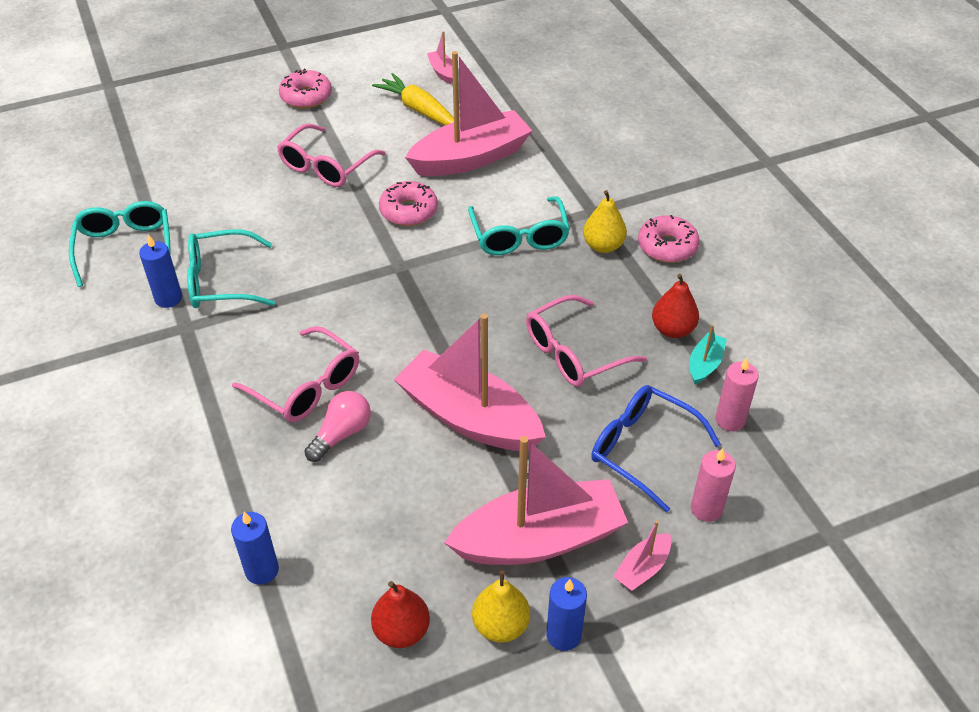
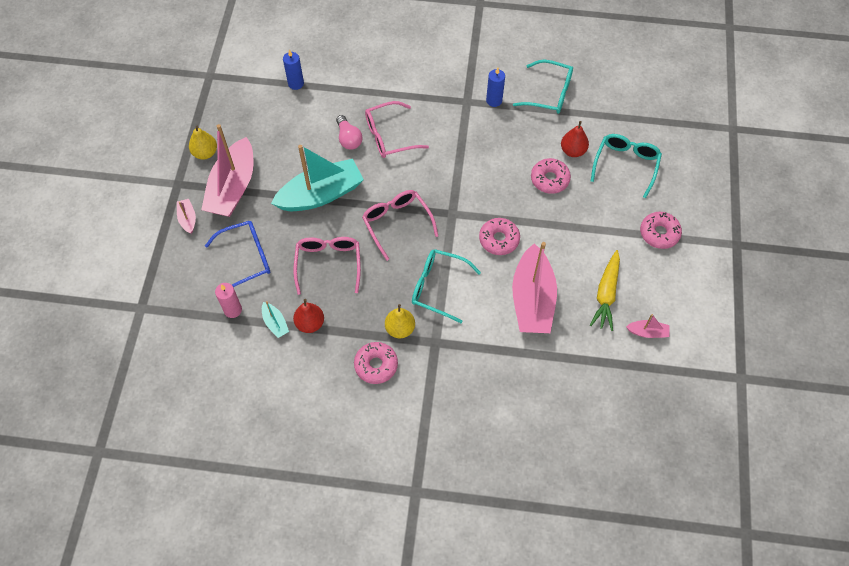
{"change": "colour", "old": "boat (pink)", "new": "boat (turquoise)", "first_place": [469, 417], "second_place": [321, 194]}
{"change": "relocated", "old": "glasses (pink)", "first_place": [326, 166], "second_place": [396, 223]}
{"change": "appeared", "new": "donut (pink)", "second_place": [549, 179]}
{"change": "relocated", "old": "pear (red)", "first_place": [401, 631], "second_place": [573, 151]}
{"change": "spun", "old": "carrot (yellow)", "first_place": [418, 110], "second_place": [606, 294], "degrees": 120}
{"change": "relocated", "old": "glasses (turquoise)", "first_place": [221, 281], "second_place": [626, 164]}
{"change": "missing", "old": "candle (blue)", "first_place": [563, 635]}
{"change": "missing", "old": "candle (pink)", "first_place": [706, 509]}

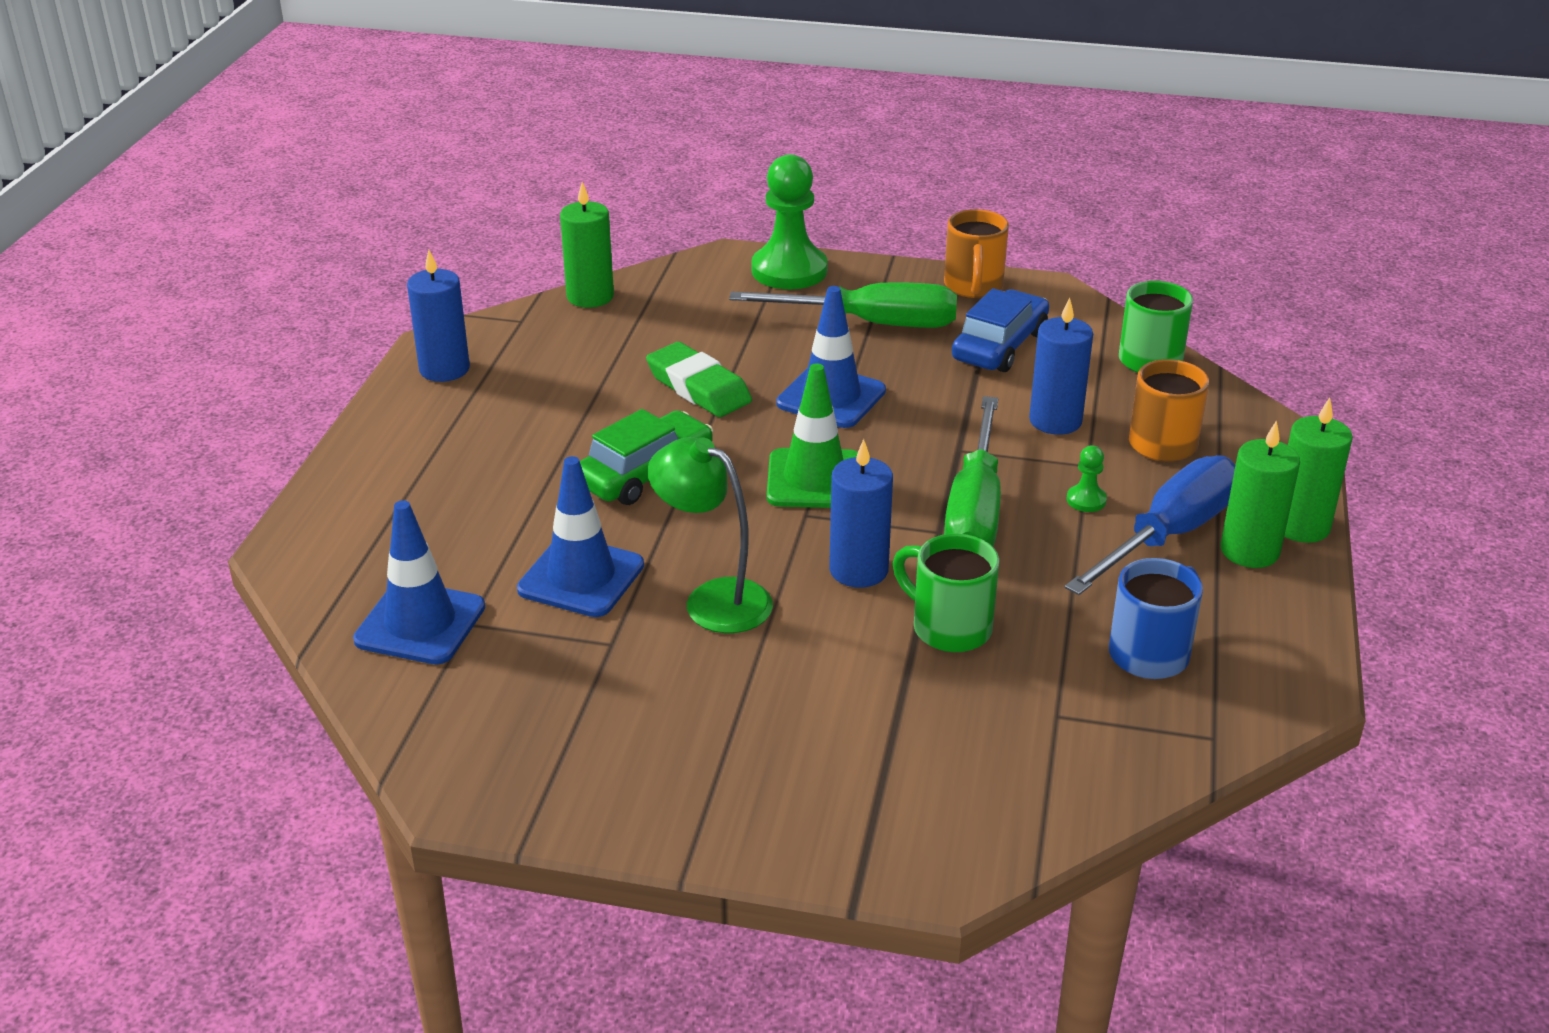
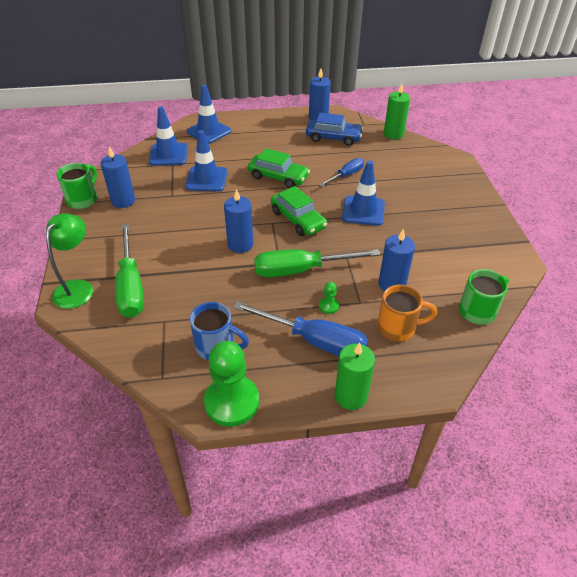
{"change": "relocated", "old": "lamp (green)", "first_place": [713, 599], "second_place": [77, 288]}
{"change": "relocated", "old": "mug (green)", "first_place": [948, 627], "second_place": [83, 199]}
{"change": "appeared", "new": "candle (blue)", "second_place": [123, 201]}
{"change": "relocated", "old": "screwdriver (green)", "first_place": [871, 323], "second_place": [131, 286]}
{"change": "appeared", "new": "traffic cone (blue)", "second_place": [209, 131]}
{"change": "relocated", "old": "pawn (green)", "first_place": [789, 270], "second_place": [232, 402]}
{"change": "exchanged", "old": "traffic cone (green)", "new": "car (green)", "first_place": [814, 479], "second_place": [298, 219]}
{"change": "relocated", "old": "car (blue)", "first_place": [999, 346], "second_place": [333, 138]}
{"change": "exchanged", "old": "eraser (green)", "new": "screwdriver (blue)", "first_place": [698, 387], "second_place": [346, 175]}
{"change": "missing", "old": "mug (orange)", "first_place": [973, 287]}
{"change": "missing", "old": "candle (green)", "first_place": [1249, 551]}

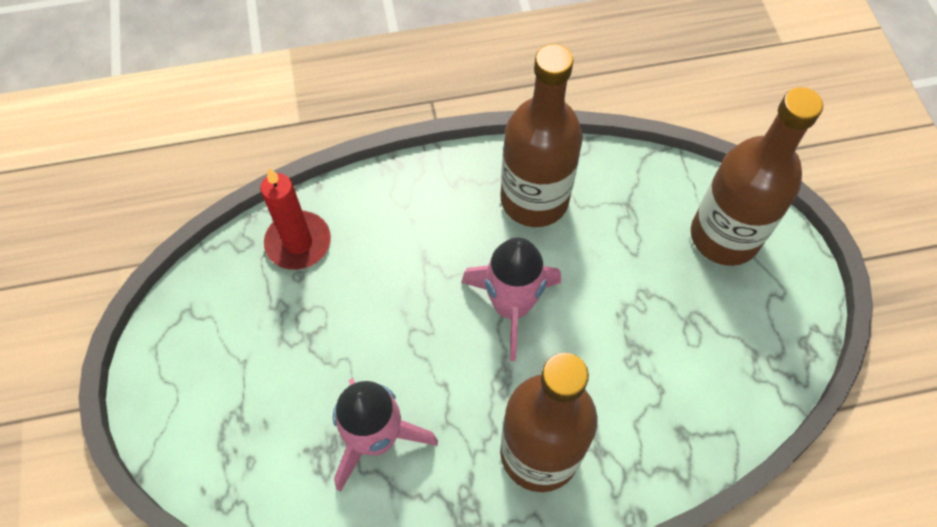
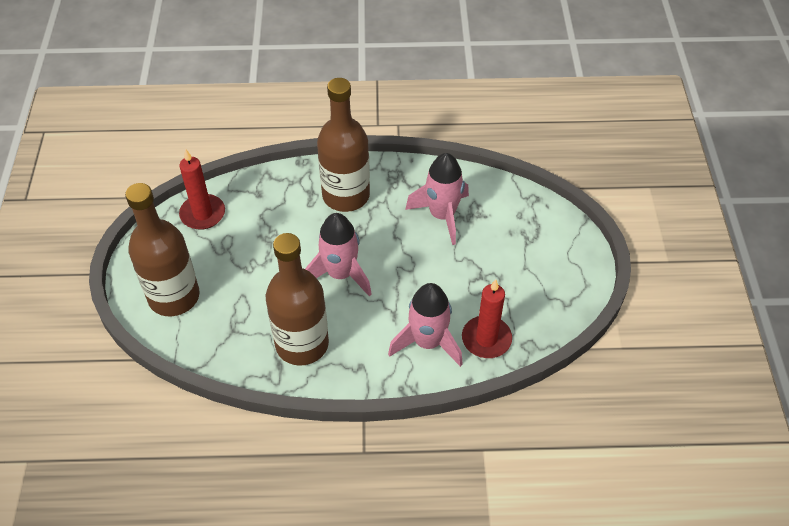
{"change": "appeared", "new": "candle (red)", "second_place": [203, 214]}
{"change": "appeared", "new": "rocket (pink)", "second_place": [427, 342]}

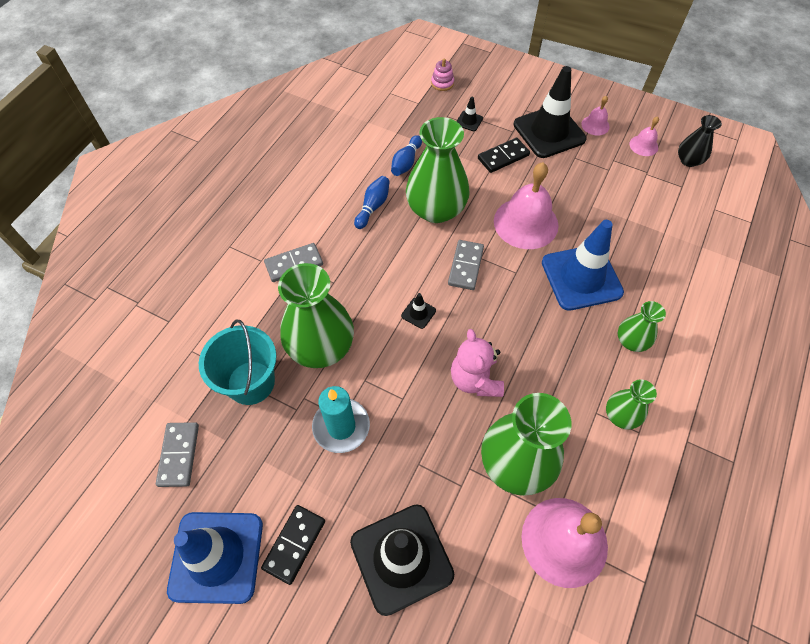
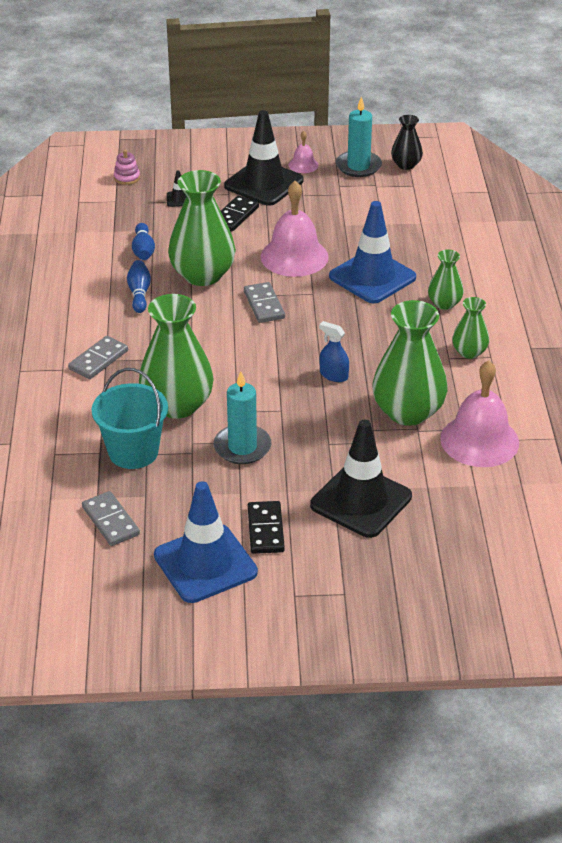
{"change": "exchanged", "old": "teddy bear (pink)", "new": "spray bottle (blue)", "first_place": [475, 380], "second_place": [333, 375]}
{"change": "exchanged", "old": "bell (pink)", "new": "candle (turquoise)", "first_place": [643, 145], "second_place": [358, 166]}
{"change": "missing", "old": "traffic cone (black)", "first_place": [418, 313]}

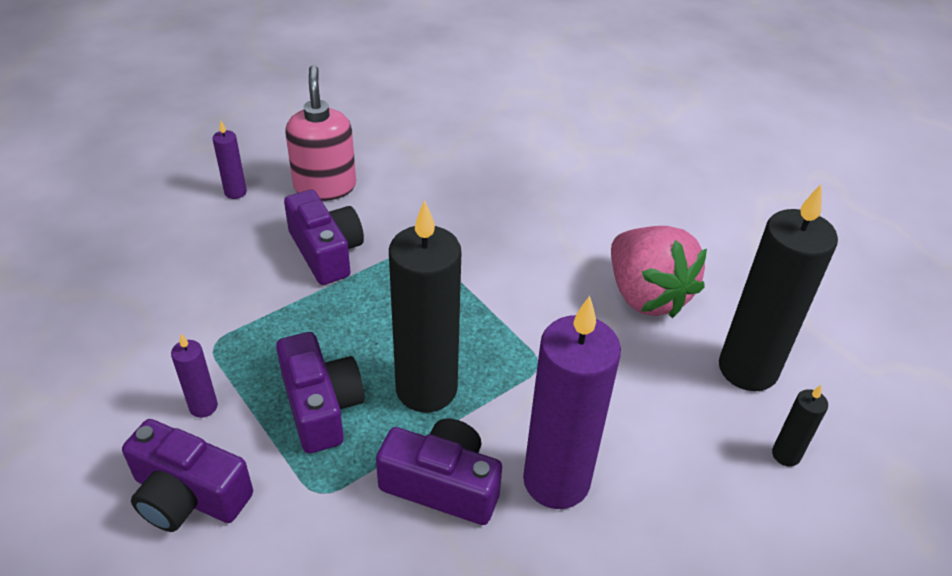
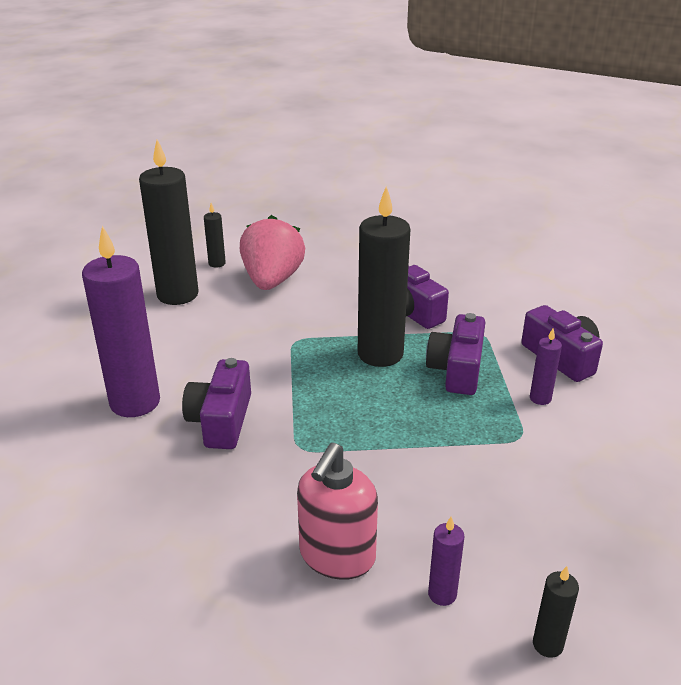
{"change": "relocated", "old": "candle (purple)", "first_place": [556, 481], "second_place": [135, 402]}
{"change": "relocated", "old": "camera (purple)", "first_place": [326, 252], "second_place": [221, 420]}
{"change": "relocated", "old": "strawberry (pink)", "first_place": [646, 295], "second_place": [272, 280]}
{"change": "appeared", "new": "candle (black)", "second_place": [547, 644]}

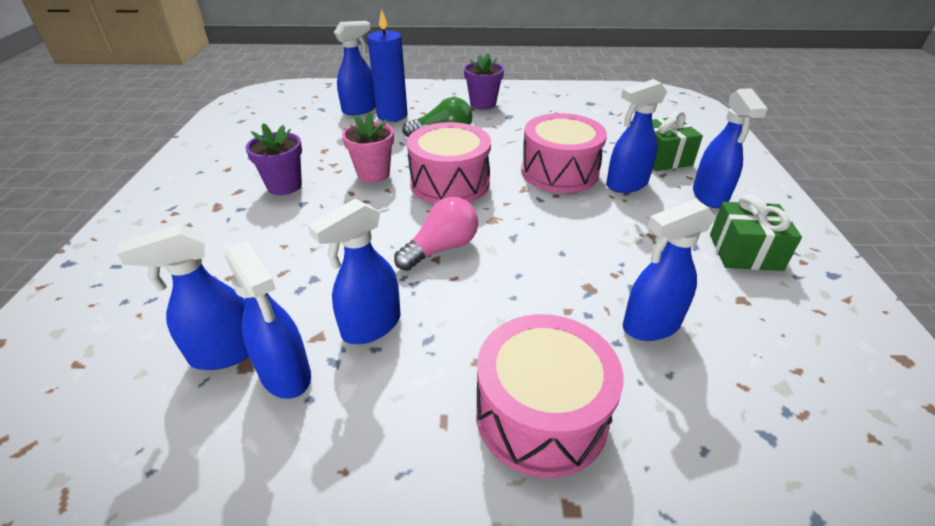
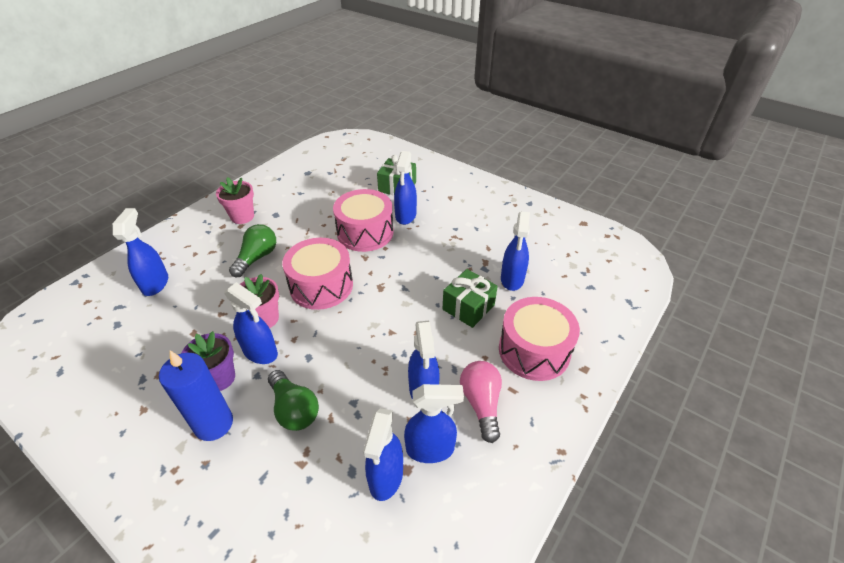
{"change": "relocated", "old": "candle (blue)", "first_place": [392, 115], "second_place": [214, 424]}
{"change": "colour", "old": "flower pot (purple)", "new": "flower pot (pink)", "first_place": [483, 104], "second_place": [242, 217]}
{"change": "relocated", "old": "spray bottle (blue)", "first_place": [709, 196], "second_place": [260, 352]}
{"change": "appeared", "new": "light bulb (green)", "second_place": [294, 409]}
{"change": "relocated", "old": "gift (green)", "first_place": [745, 252], "second_place": [468, 307]}
{"change": "relocated", "old": "light bulb (pink)", "first_place": [441, 248], "second_place": [481, 404]}

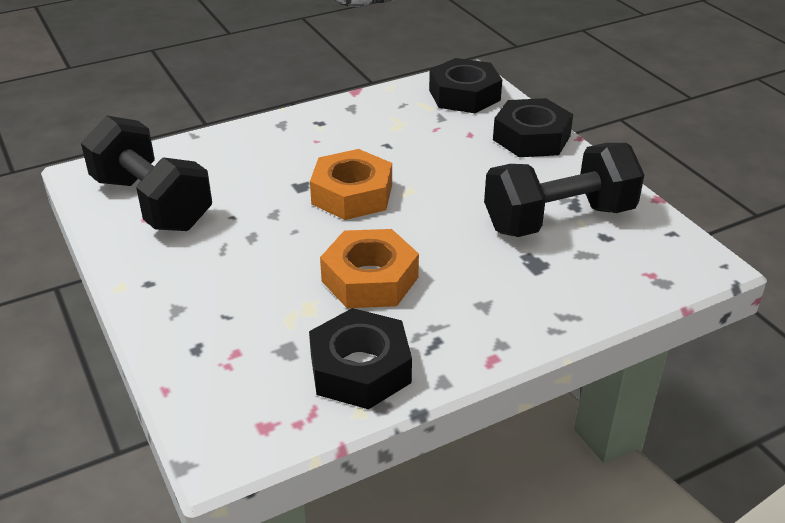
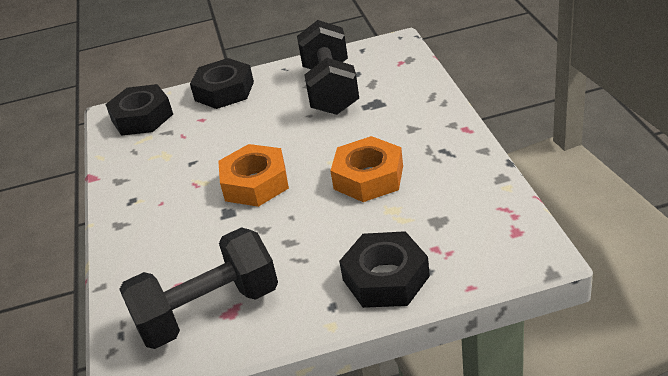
{"change": "relocated", "old": "nut (black)", "first_place": [360, 369], "second_place": [385, 278]}

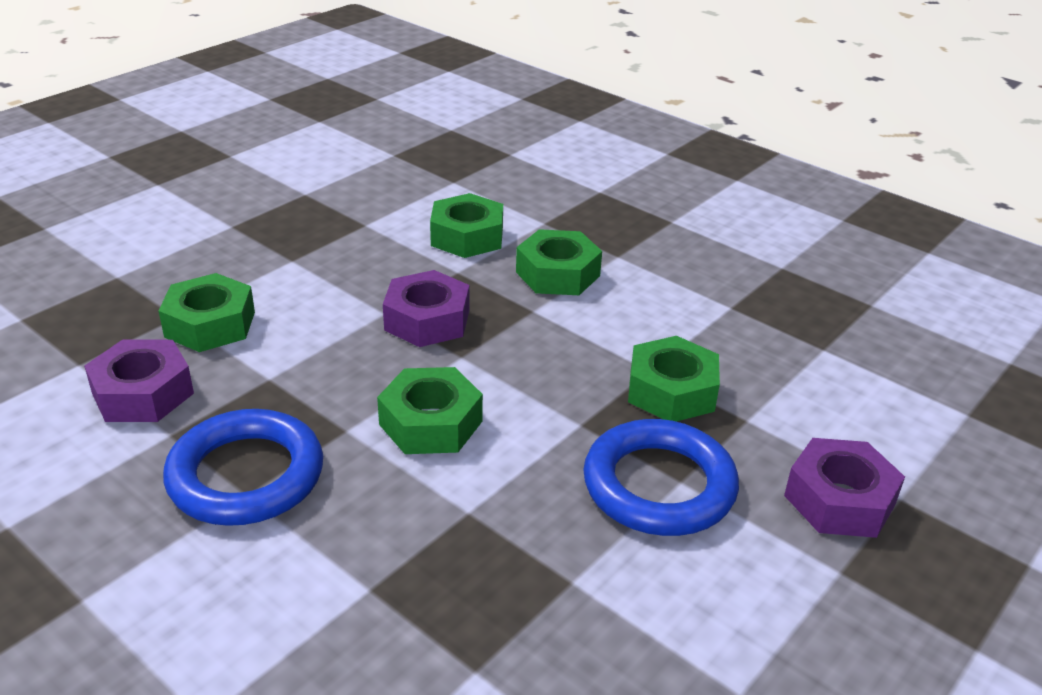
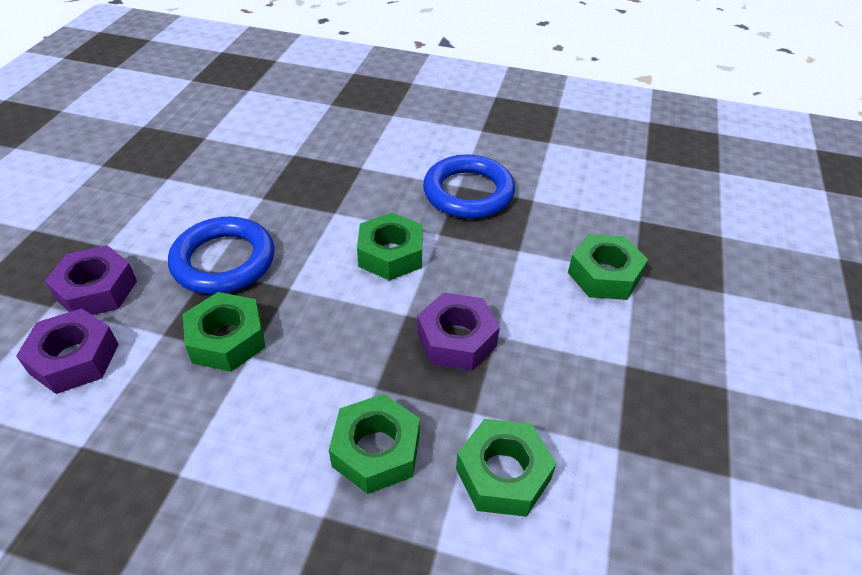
{"change": "relocated", "old": "nut (purple)", "first_place": [143, 393], "second_place": [74, 359]}

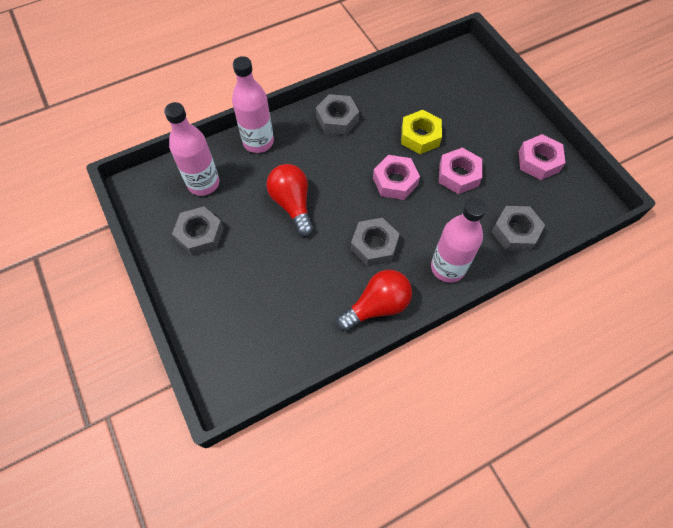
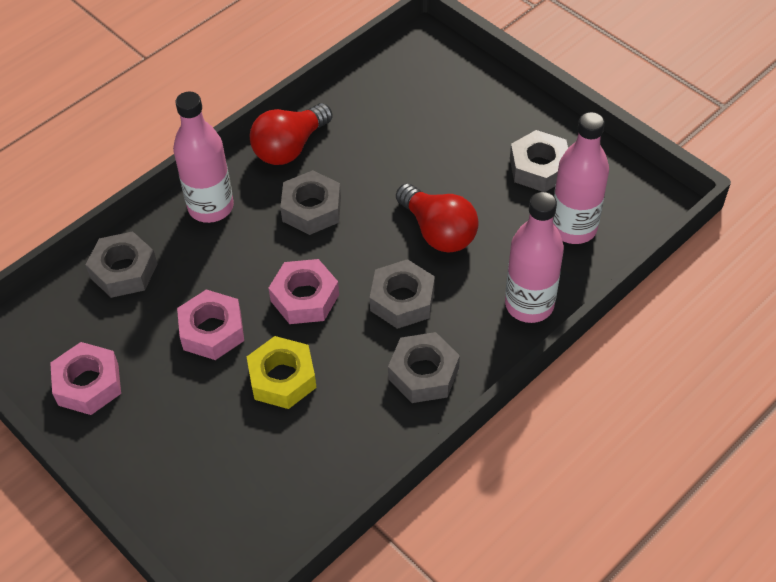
{"change": "appeared", "new": "nut (grey)", "second_place": [402, 300]}

